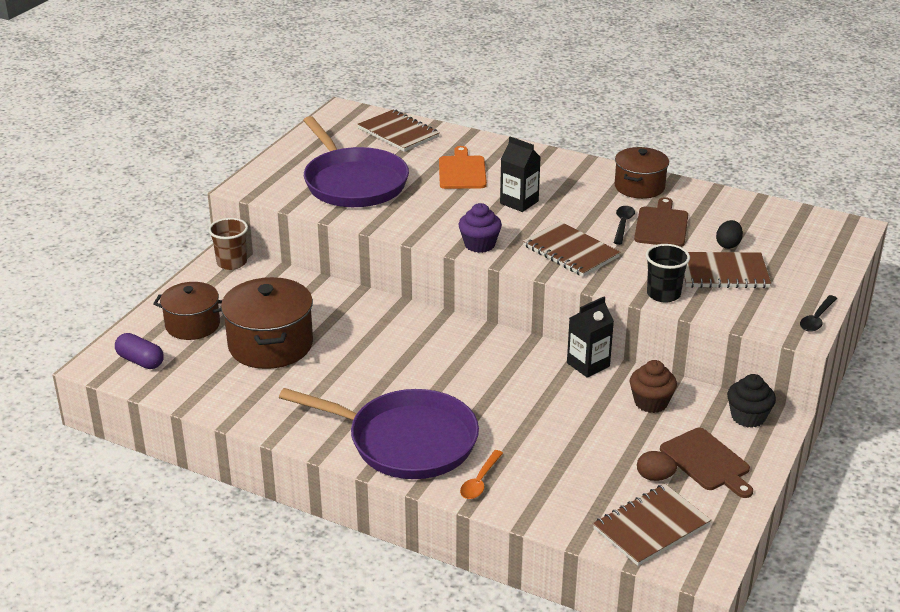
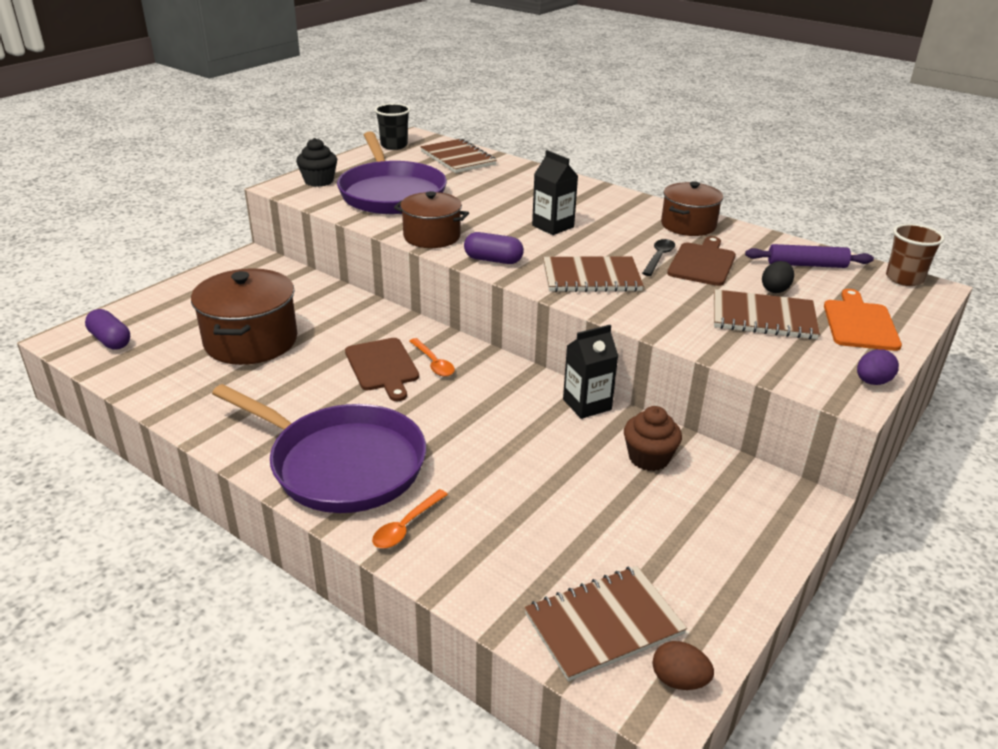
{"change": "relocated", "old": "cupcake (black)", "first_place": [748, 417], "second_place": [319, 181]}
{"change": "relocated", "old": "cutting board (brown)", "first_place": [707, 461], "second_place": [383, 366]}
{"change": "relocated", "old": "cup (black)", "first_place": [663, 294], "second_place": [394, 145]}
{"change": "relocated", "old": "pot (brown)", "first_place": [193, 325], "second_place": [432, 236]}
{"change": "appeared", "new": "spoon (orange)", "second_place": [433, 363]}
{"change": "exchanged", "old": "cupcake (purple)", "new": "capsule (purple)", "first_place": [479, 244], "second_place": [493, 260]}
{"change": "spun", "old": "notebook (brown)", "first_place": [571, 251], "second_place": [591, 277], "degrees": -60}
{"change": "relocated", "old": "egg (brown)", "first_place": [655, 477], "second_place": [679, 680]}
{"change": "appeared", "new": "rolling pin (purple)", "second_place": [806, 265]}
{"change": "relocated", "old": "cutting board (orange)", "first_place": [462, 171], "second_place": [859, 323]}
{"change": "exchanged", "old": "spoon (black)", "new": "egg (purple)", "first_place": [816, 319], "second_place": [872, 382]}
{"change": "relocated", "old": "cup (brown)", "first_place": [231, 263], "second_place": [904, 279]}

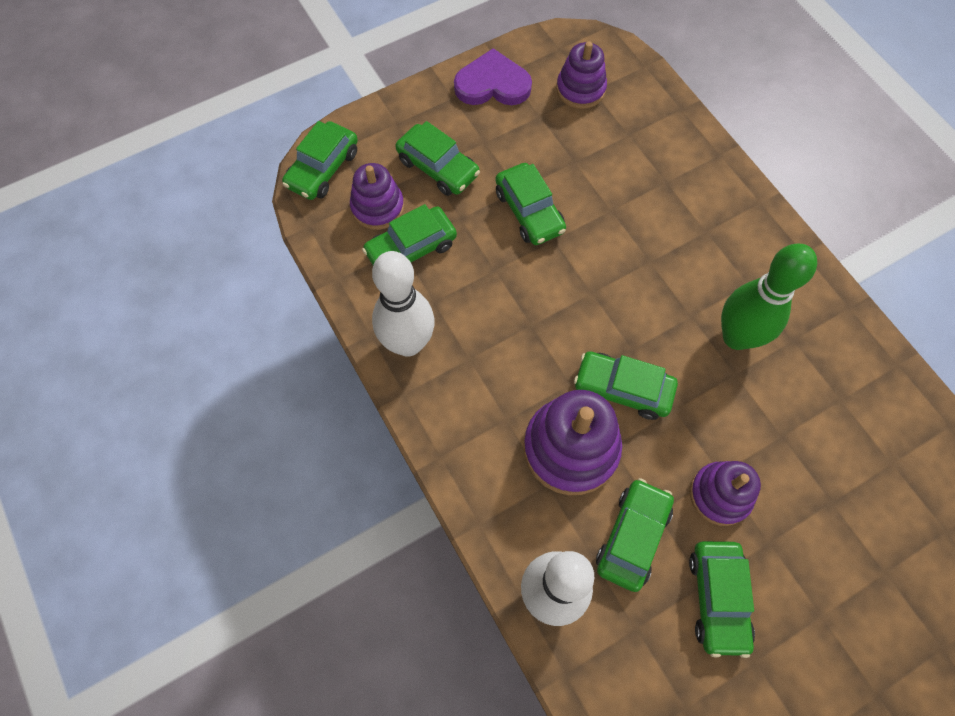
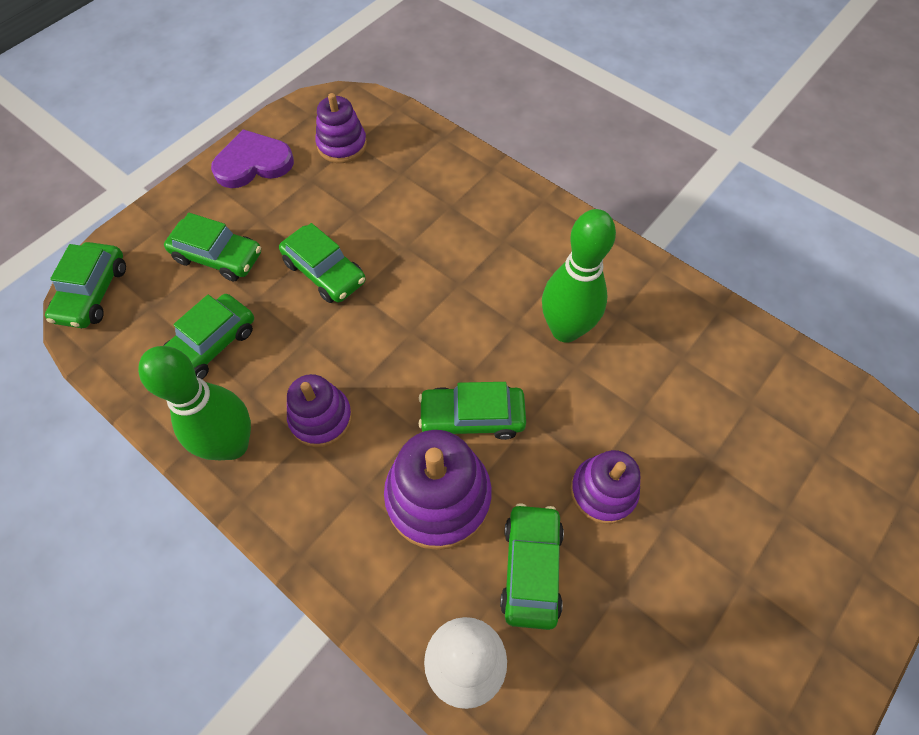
{"change": "colour", "old": "bowling pin (white)", "new": "bowling pin (green)", "first_place": [408, 343], "second_place": [232, 445]}
{"change": "relocated", "old": "stacking toy (purple)", "first_place": [377, 207], "second_place": [321, 418]}
{"change": "missing", "old": "car (green)", "first_place": [717, 598]}

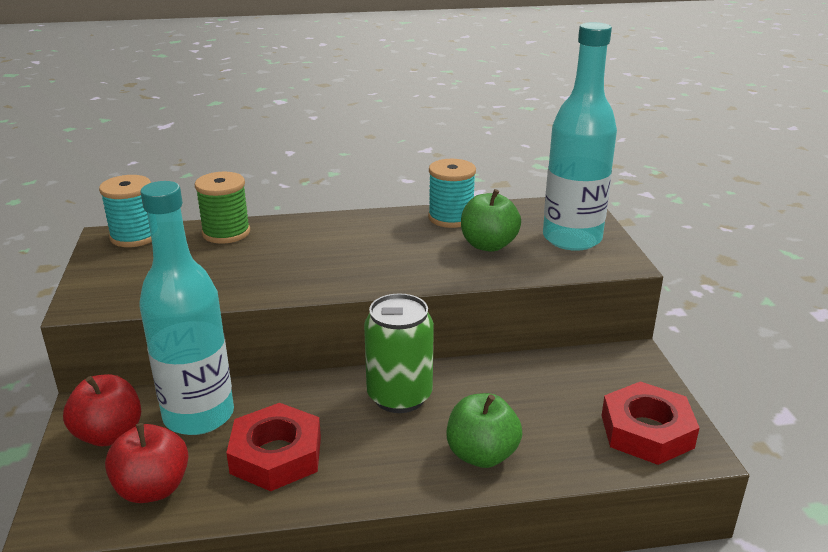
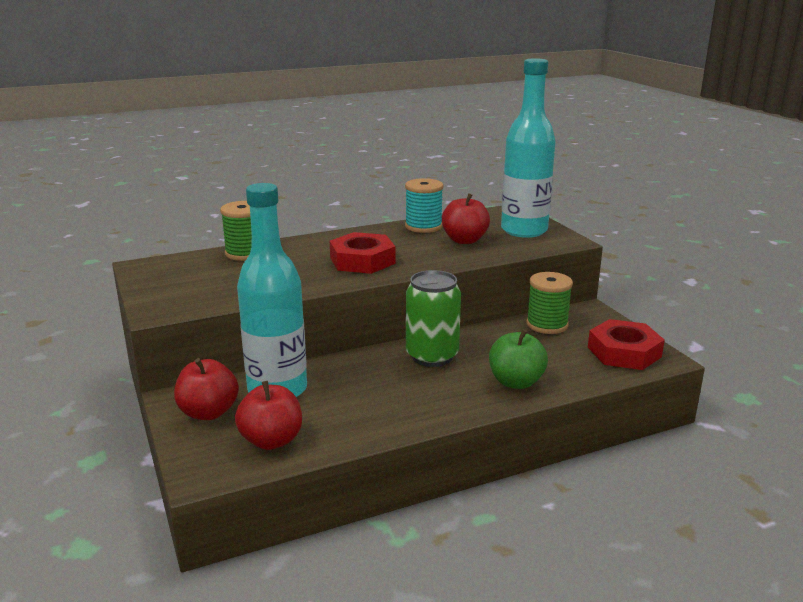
{"change": "relocated", "old": "nut (red)", "first_place": [276, 455], "second_place": [362, 260]}
{"change": "colour", "old": "apple (green)", "new": "apple (red)", "first_place": [488, 245], "second_place": [464, 240]}
{"change": "appeared", "new": "spool (green)", "second_place": [547, 325]}
{"change": "missing", "old": "spool (turquoise)", "first_place": [135, 236]}

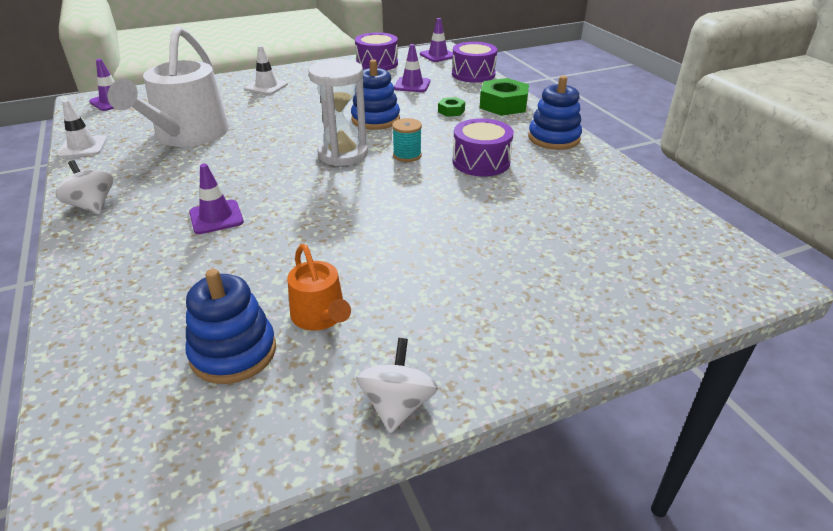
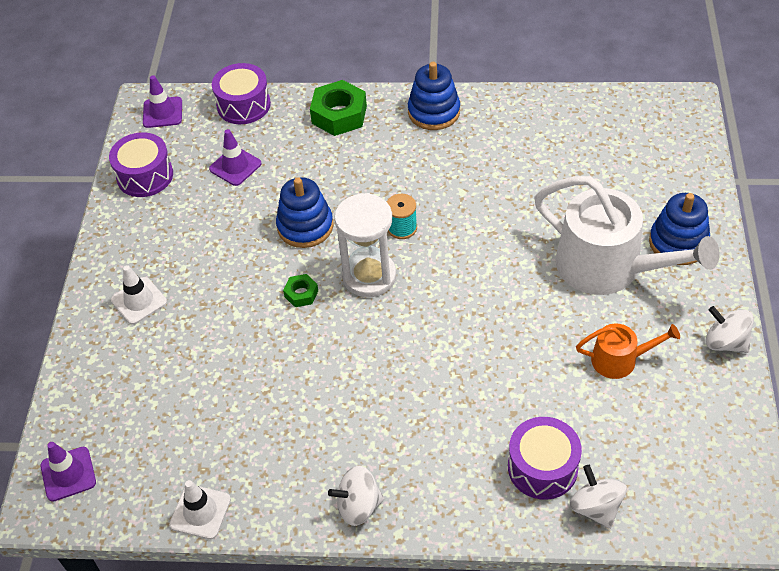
{"change": "relocated", "old": "nut (green)", "first_place": [451, 111], "second_place": [301, 294]}
{"change": "relocated", "old": "drum (purple)", "first_place": [481, 162], "second_place": [542, 467]}
{"change": "relocated", "old": "watering can (white)", "first_place": [187, 135], "second_place": [608, 267]}
{"change": "appeared", "new": "spinning top (white)", "second_place": [595, 507]}
{"change": "relocated", "old": "stacking toy (blue)", "first_place": [233, 352], "second_place": [678, 243]}
{"change": "missing", "old": "traffic cone (purple)", "first_place": [216, 217]}

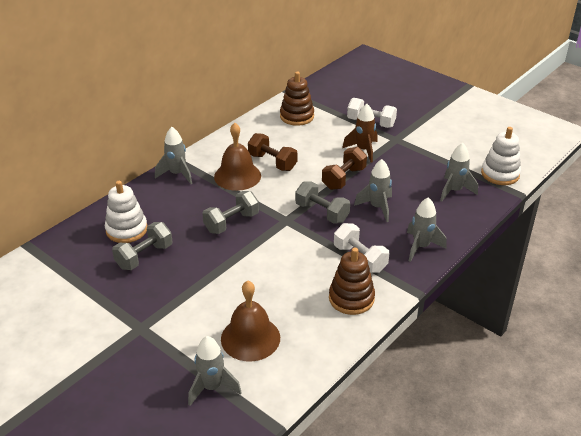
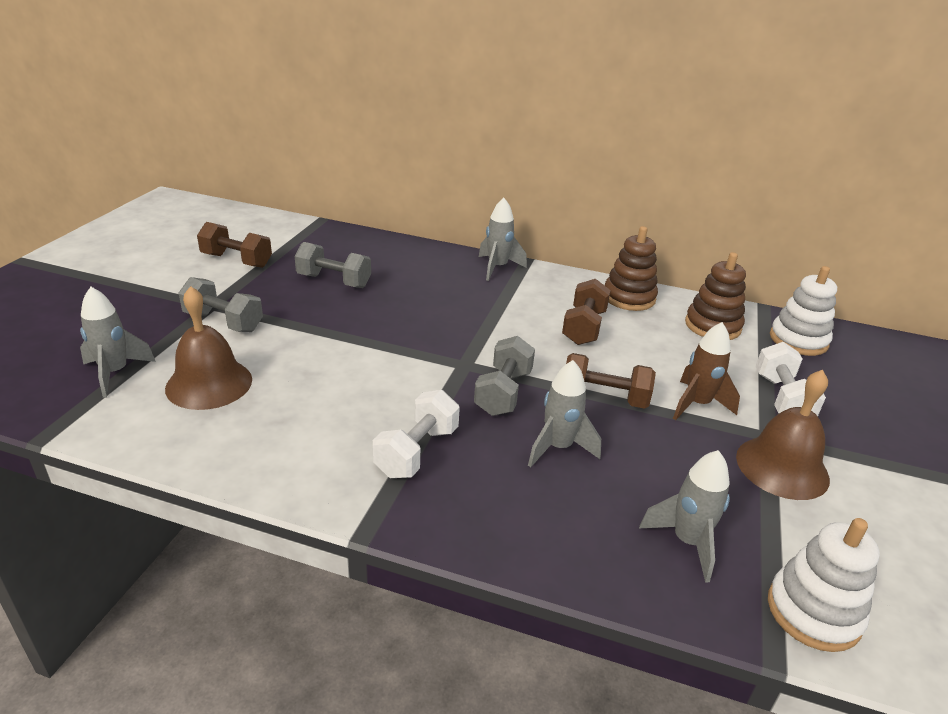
{"change": "relocated", "old": "dumbbell (grey)", "first_place": [231, 223], "second_place": [223, 322]}
{"change": "appeared", "new": "dumbbell (brown)", "second_place": [236, 260]}
{"change": "relocated", "old": "stacking toy (brown)", "first_place": [351, 298], "second_place": [629, 297]}
{"change": "relocated", "old": "bell (brown)", "first_place": [237, 176], "second_place": [782, 467]}
{"change": "relocated", "old": "stacking toy (white)", "first_place": [126, 230], "second_place": [798, 340]}
{"change": "missing", "old": "rocket (grey)", "first_place": [421, 247]}

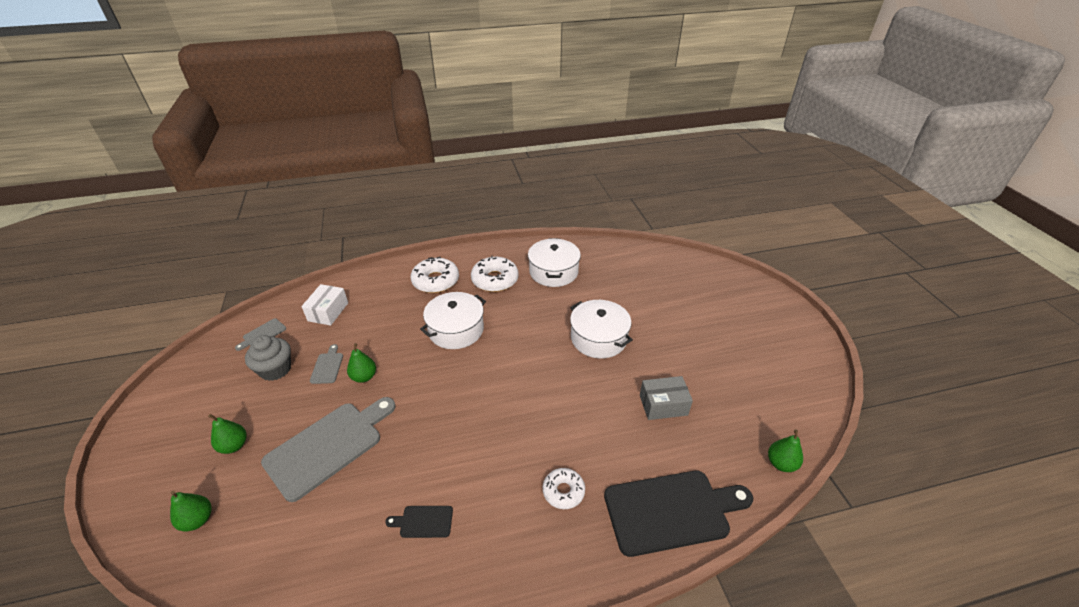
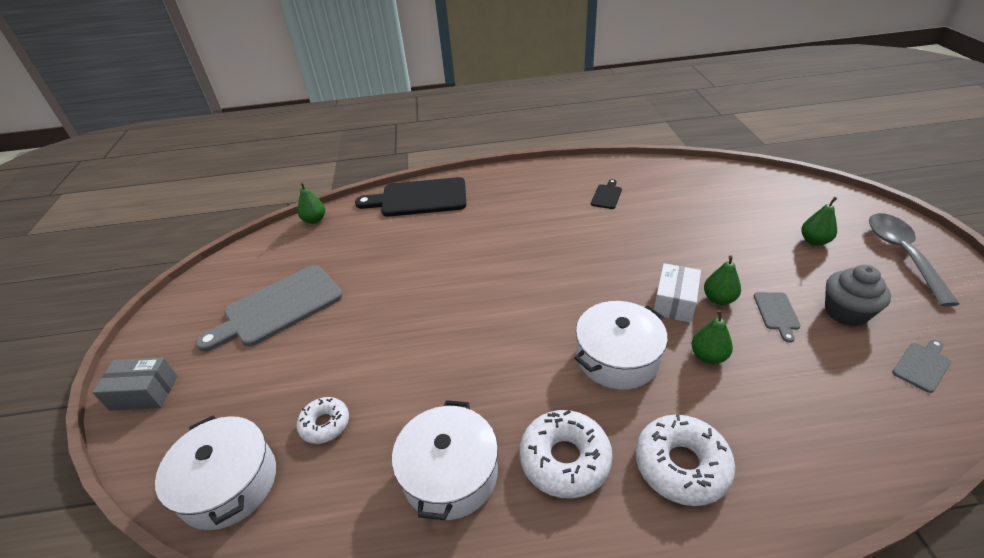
{"change": "relocated", "old": "box (grey)", "first_place": [663, 405], "second_place": [144, 393]}
{"change": "relocated", "old": "pot (white)", "first_place": [598, 338], "second_place": [229, 483]}
{"change": "relocated", "old": "cutting board (grey)", "first_place": [328, 446], "second_place": [278, 307]}
{"change": "relocated", "old": "donut (white)", "first_place": [563, 491], "second_place": [325, 424]}
{"change": "spun", "old": "cutting board (black)", "first_place": [423, 522], "second_place": [606, 195], "degrees": -75}
{"change": "relocated", "old": "box (white)", "first_place": [328, 312], "second_place": [674, 302]}
{"change": "relocated", "old": "pear (green)", "first_place": [198, 520], "second_place": [708, 356]}
{"change": "appeared", "new": "spoon (grey)", "second_place": [902, 254]}

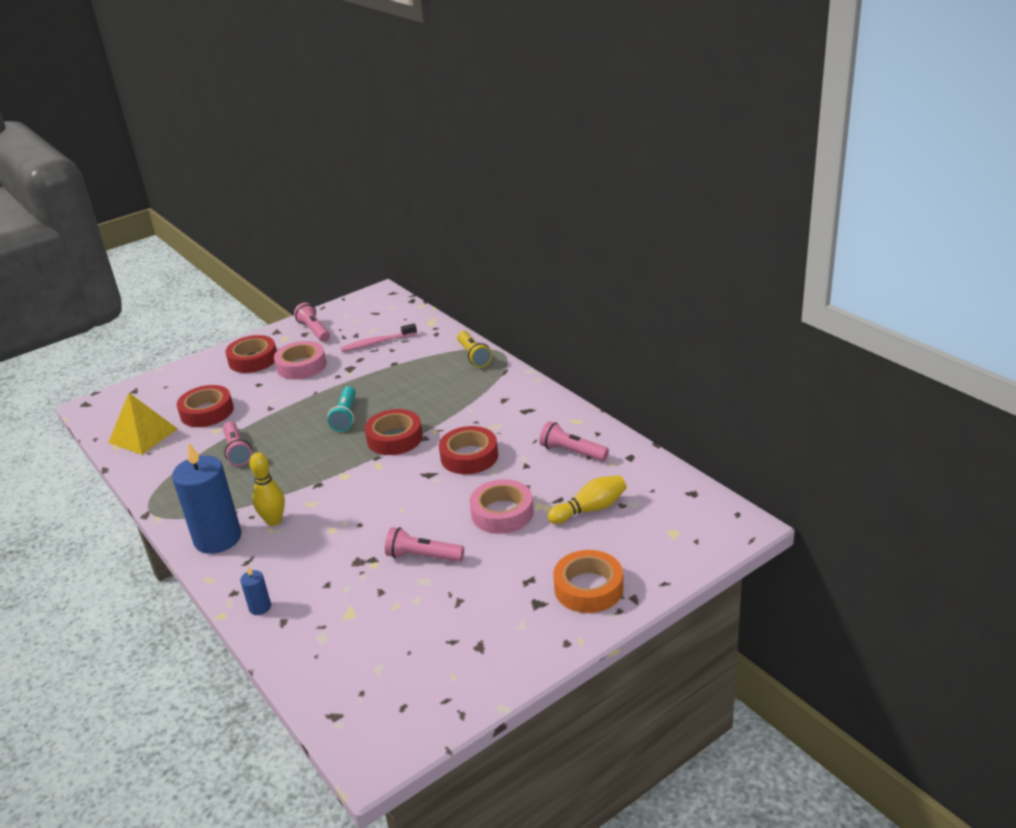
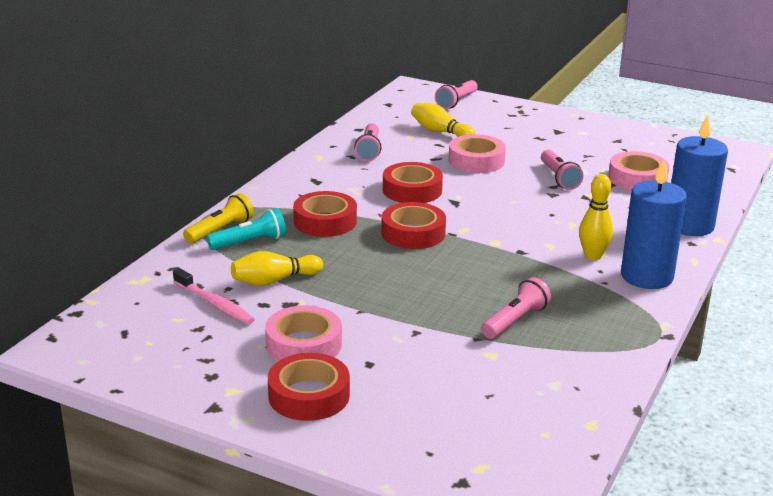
{"change": "relocated", "old": "flashlight (turquoise)", "first_place": [345, 416], "second_place": [250, 242]}
{"change": "appeared", "new": "bowling pin (yellow)", "second_place": [274, 280]}
{"change": "relocated", "old": "tape (red)", "first_place": [207, 412], "second_place": [325, 221]}
{"change": "relocated", "old": "flashlight (pink)", "first_place": [314, 330], "second_place": [456, 102]}
{"change": "appeared", "new": "tape (pink)", "second_place": [637, 178]}
{"change": "size", "old": "candle (blue)", "first_place": [260, 607], "second_place": [689, 225], "factor": 2.33}
{"change": "missing", "old": "pyramid (yellow)", "first_place": [143, 435]}
{"change": "missing", "old": "tape (orange)", "first_place": [588, 588]}

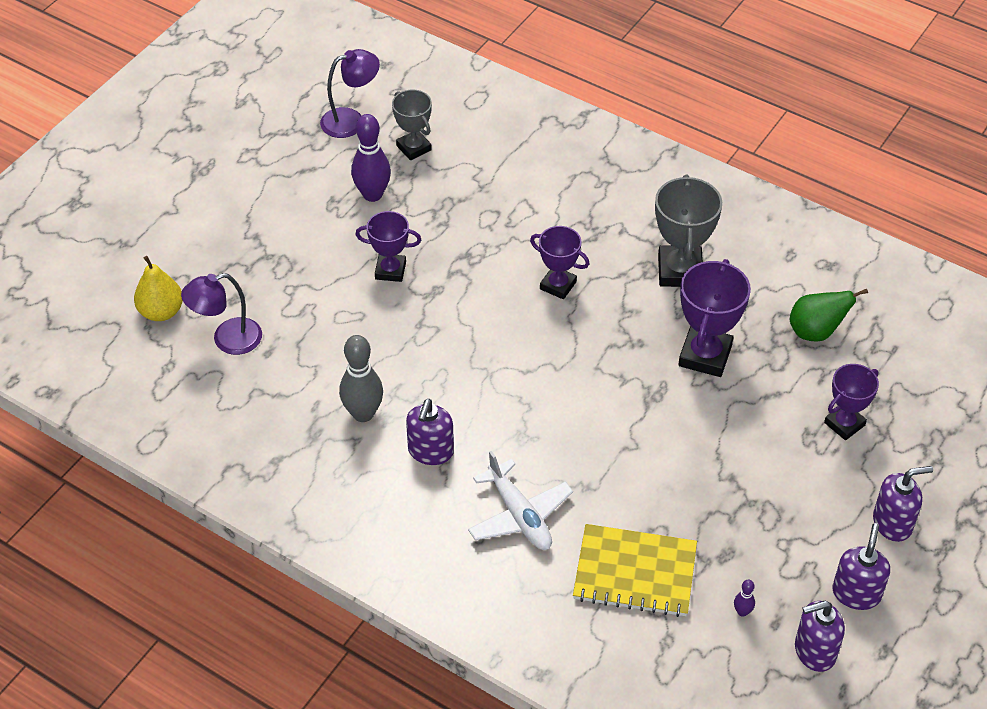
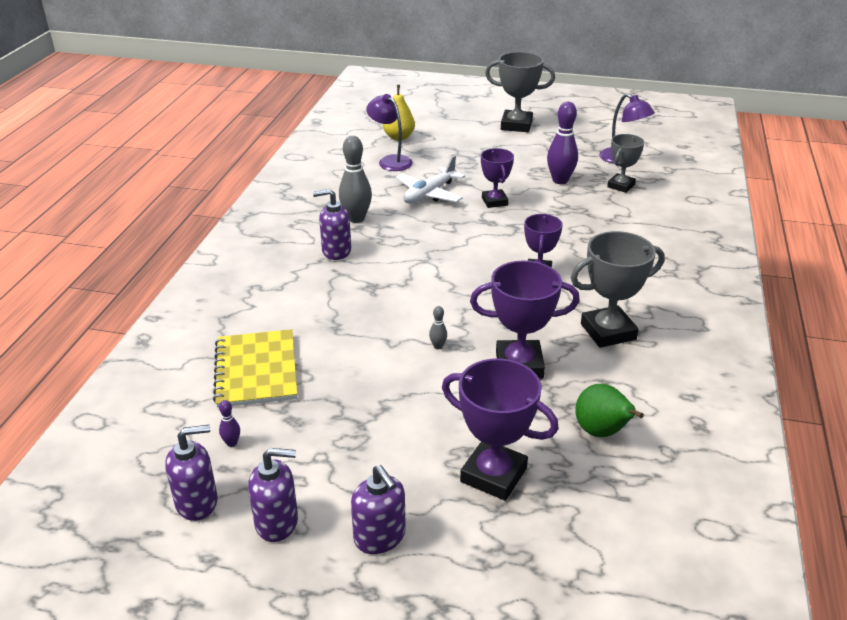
{"change": "spun", "old": "soap dispenser (purple)", "first_place": [814, 651], "second_place": [197, 502], "degrees": 105}
{"change": "relocated", "old": "plane (white)", "first_place": [519, 515], "second_place": [429, 194]}
{"change": "appeared", "new": "bowling pin (grey)", "second_place": [438, 346]}
{"change": "size", "old": "trophy (purple)", "first_place": [844, 424], "second_place": [493, 475], "factor": 1.55}
{"change": "appeared", "new": "trophy (grey)", "second_place": [516, 125]}

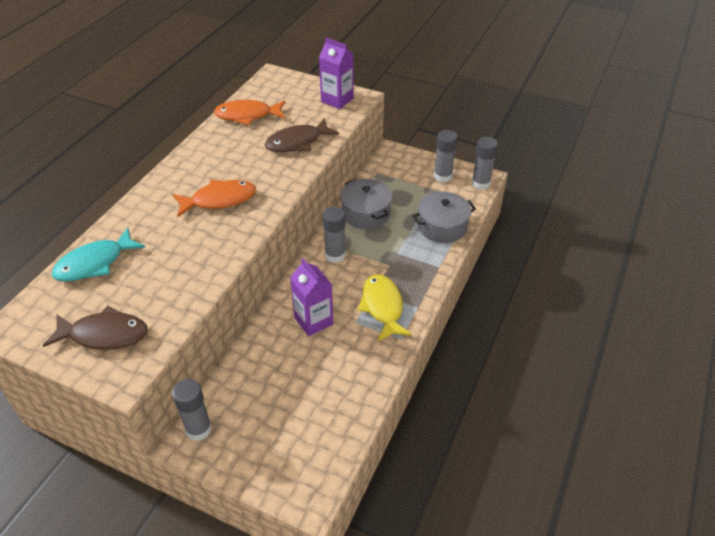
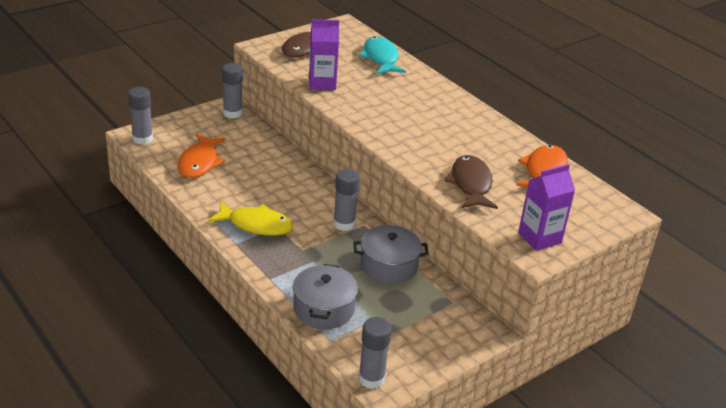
{"change": "relocated", "old": "glue stick (grey)", "first_place": [442, 176], "second_place": [142, 139]}
{"change": "relocated", "old": "fish (orange)", "first_place": [219, 200], "second_place": [199, 163]}
{"change": "relocated", "old": "carton (purple)", "first_place": [313, 321], "second_place": [322, 83]}

